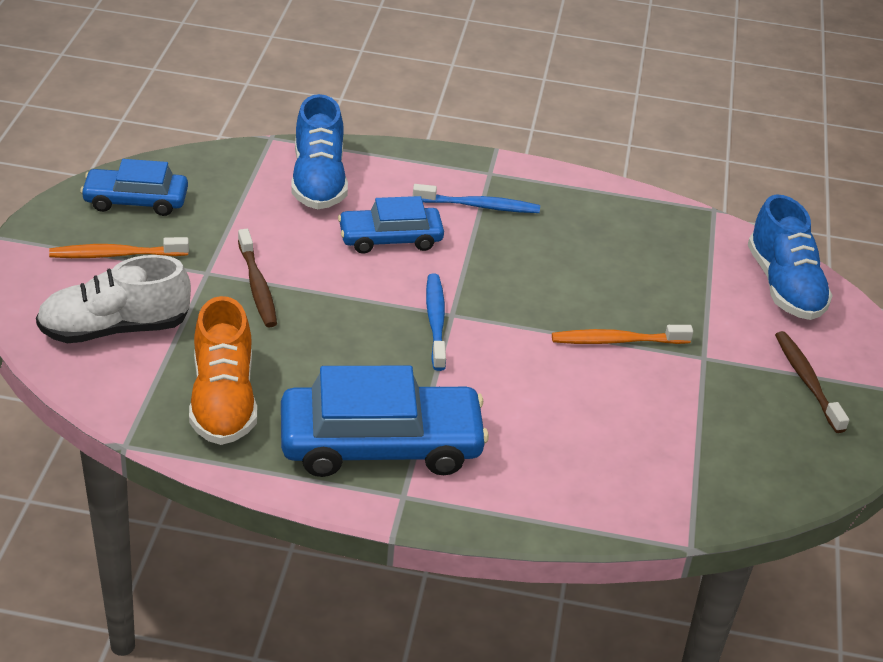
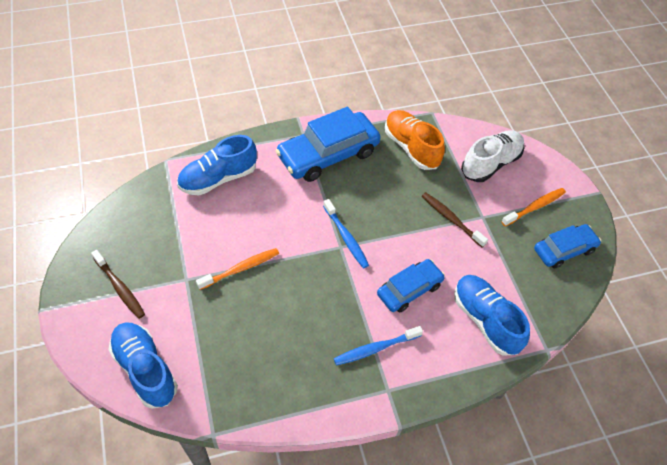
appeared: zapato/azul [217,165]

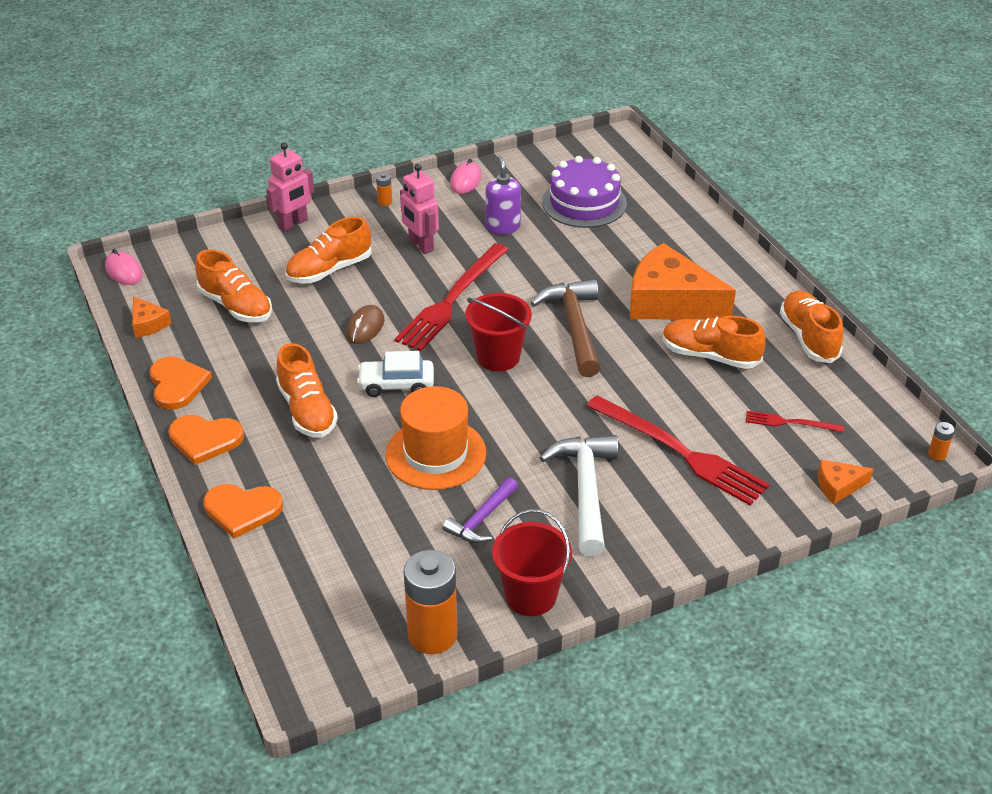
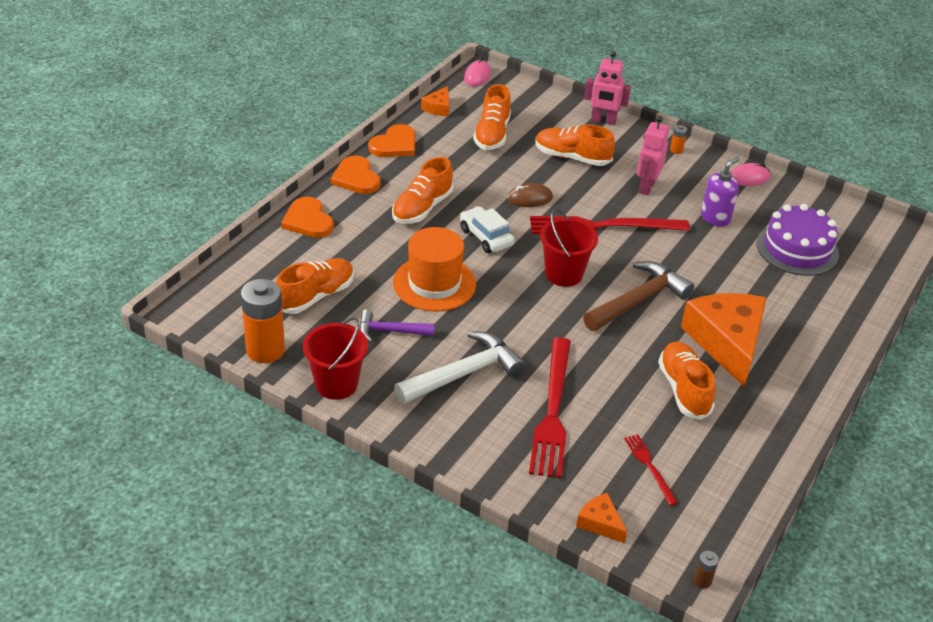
relocated: zapato/naranja [812,327] to [315,286]
colour: pila/naranja [941,441] to pila/marrón [706,569]

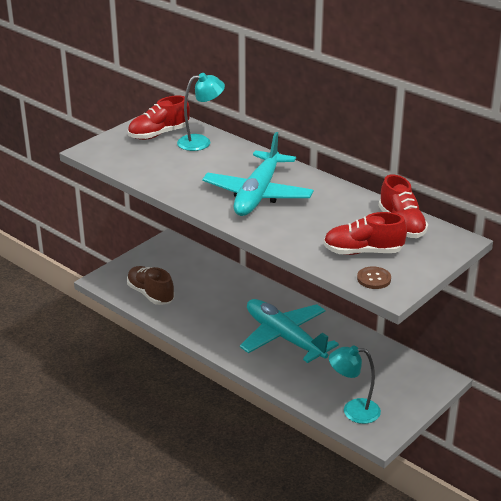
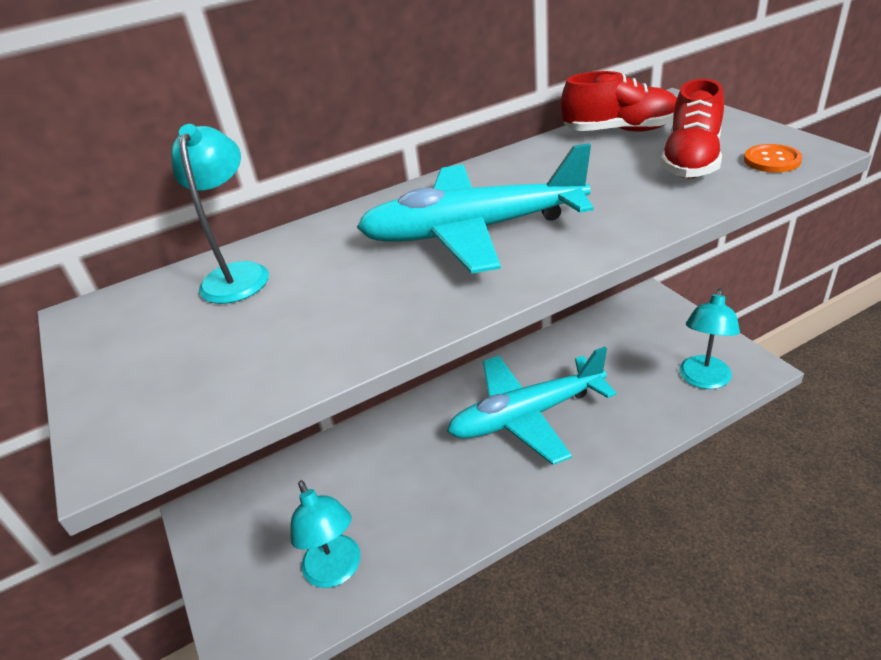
missing: zapato/rojo [159,117]
exchanged: zapato/marrón [150,285] to lámpara/turquesa [325,534]
colour: botón/marrón [374,277] to botón/naranja [773,158]
spun: avión/turquesa [258,174] = [475,208] 135 degrees clockwise

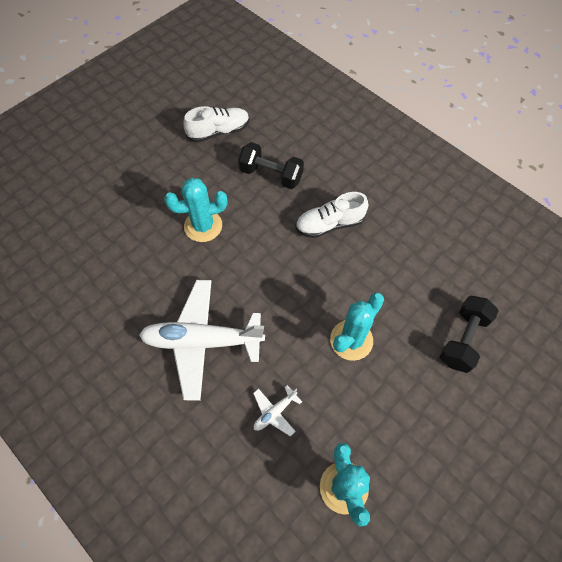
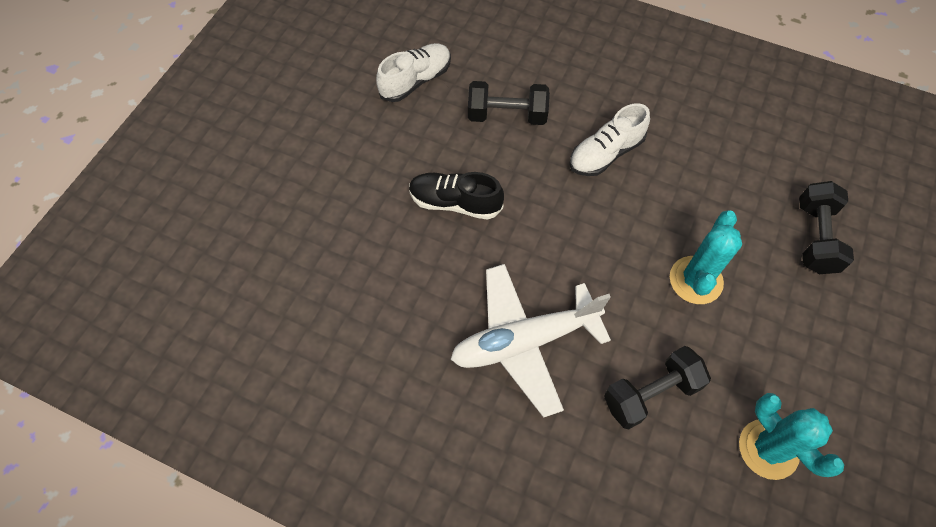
exchanged: cactus/turquesa [196,210] to zapato/negro [456,196]; avión/blanco [277,411] to mancuerna/negro [657,387]

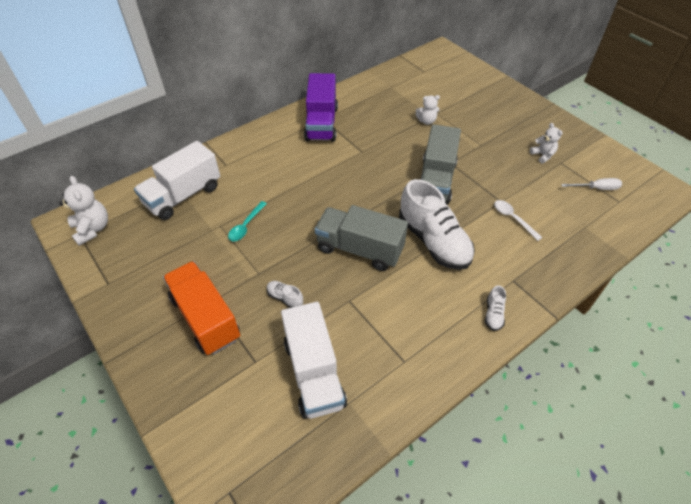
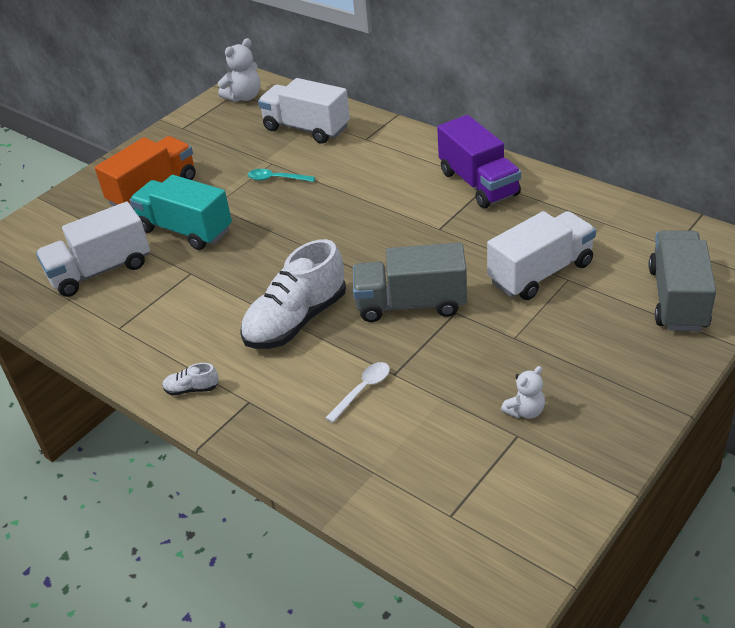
missing: destornillador/blanco [591,184]
relocated: camión/gris [361,238] to [682,280]
exchanged: zapato/blanco [285,294] to camión/turquesa [180,212]; osito/blanco [427,110] to camión/blanco [541,255]
spun: camión/morado [321,107] = [479,161] 105 degrees counterclockwise

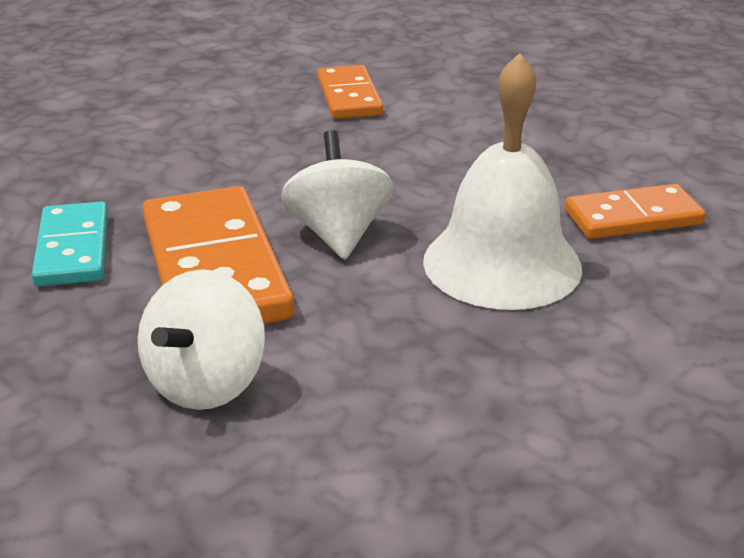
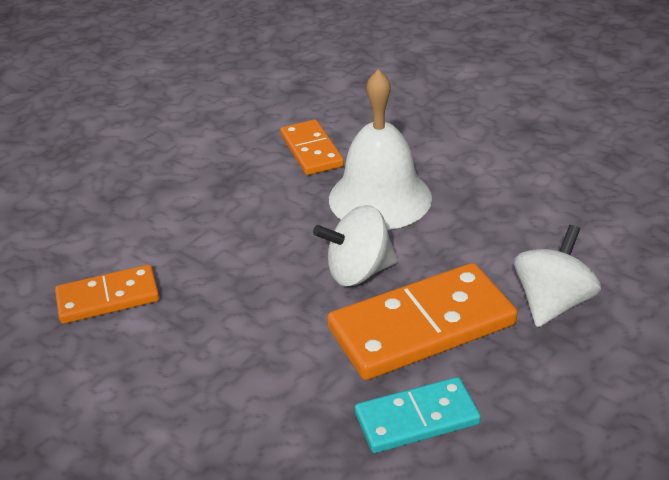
spun: peonza/blanco [202,339] = [557,276] 75 degrees counterclockwise

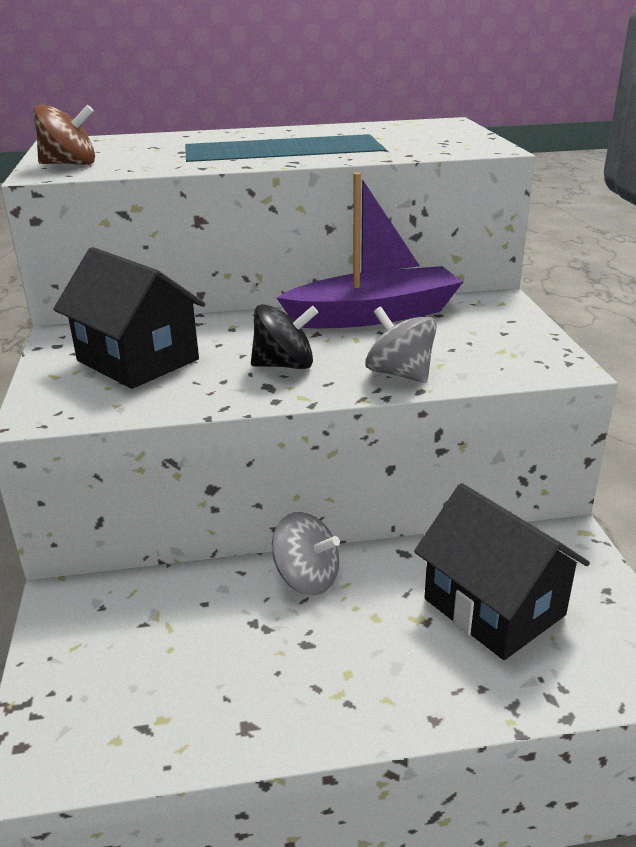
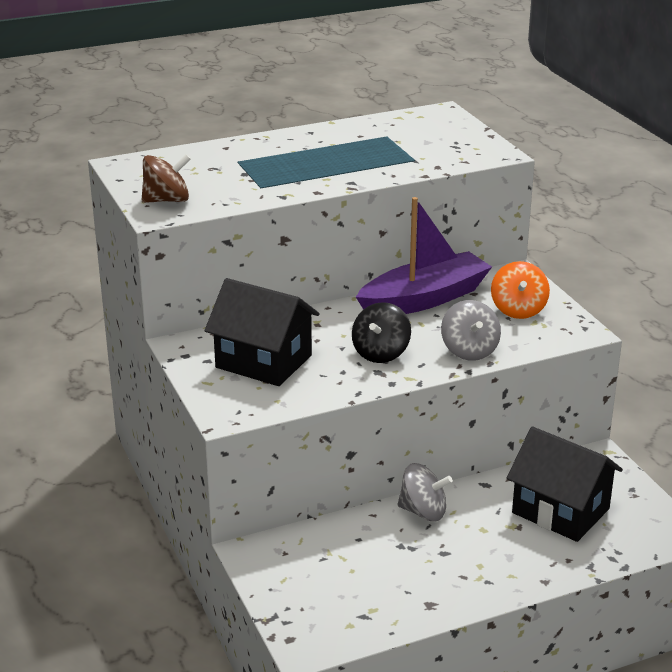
appeared: peonza/naranja [520,290]
spun: peonza/negro [284,336] = [381,332] 135 degrees clockwise; peonza/gris [401,345] = [471,330] 135 degrees counterclockwise

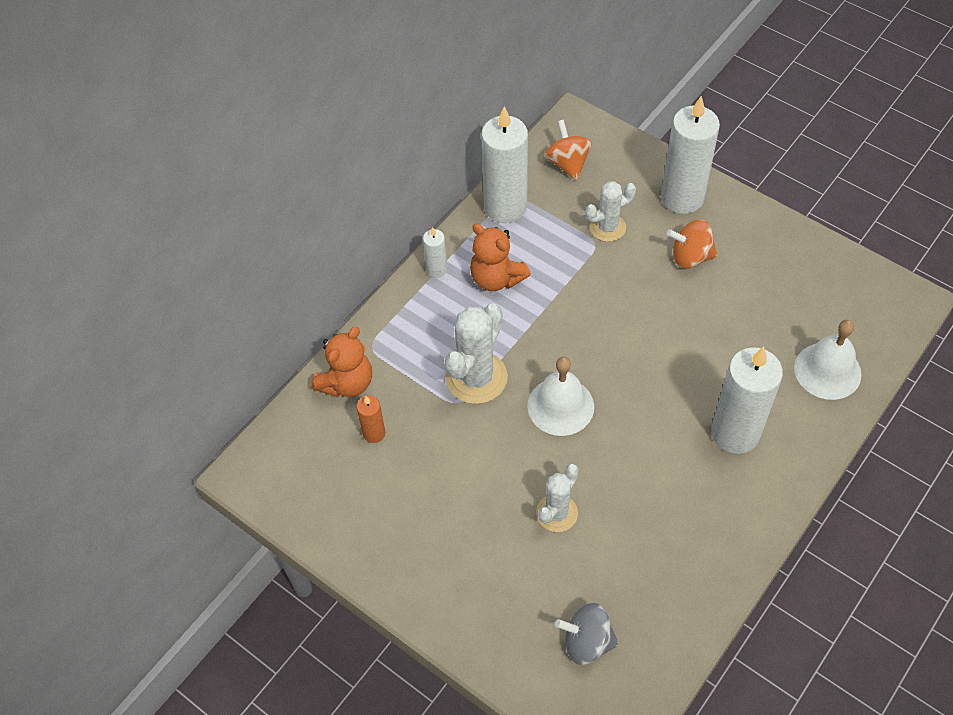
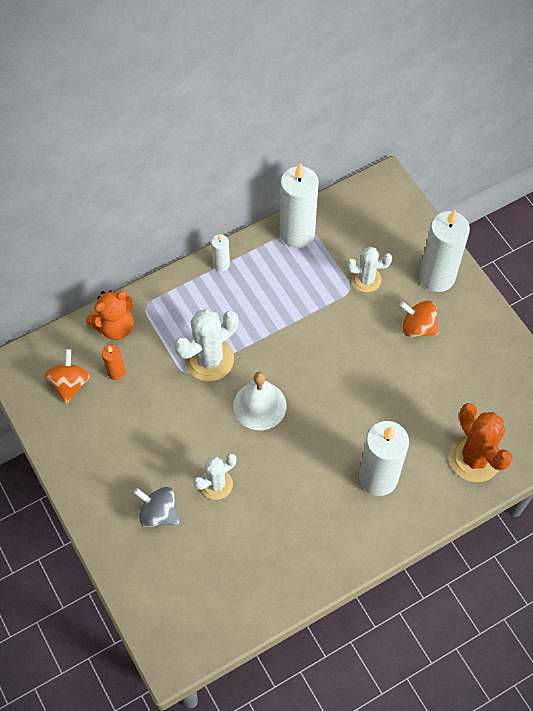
missing: osito/naranja [500,257]
relocated: peonza/naranja [568,150] to [67,376]; peonza/gris [587,634] to [156,507]
exchanged: campana/blanco [828,360] to cactus/naranja [481,442]

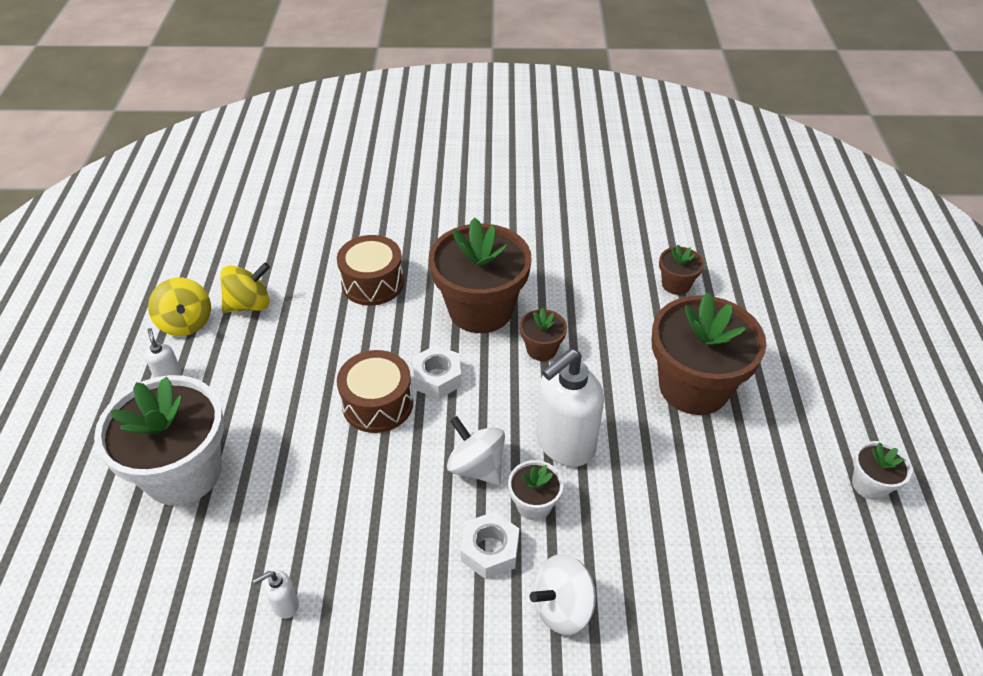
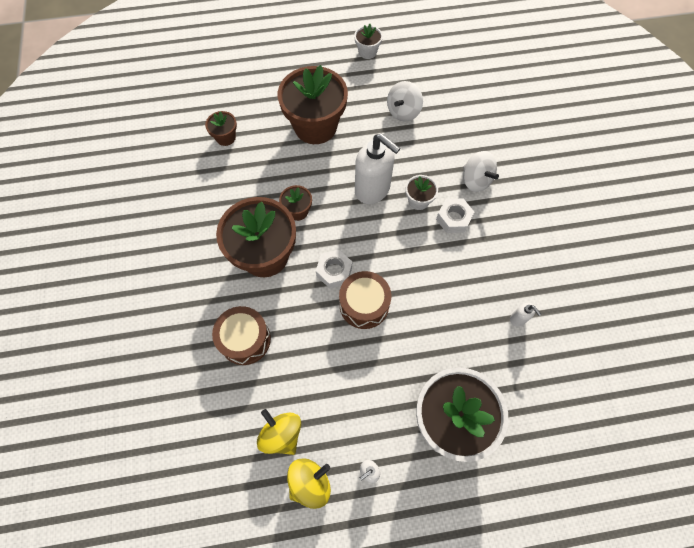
relocated: peonza/blanco [476,450] to [405,101]

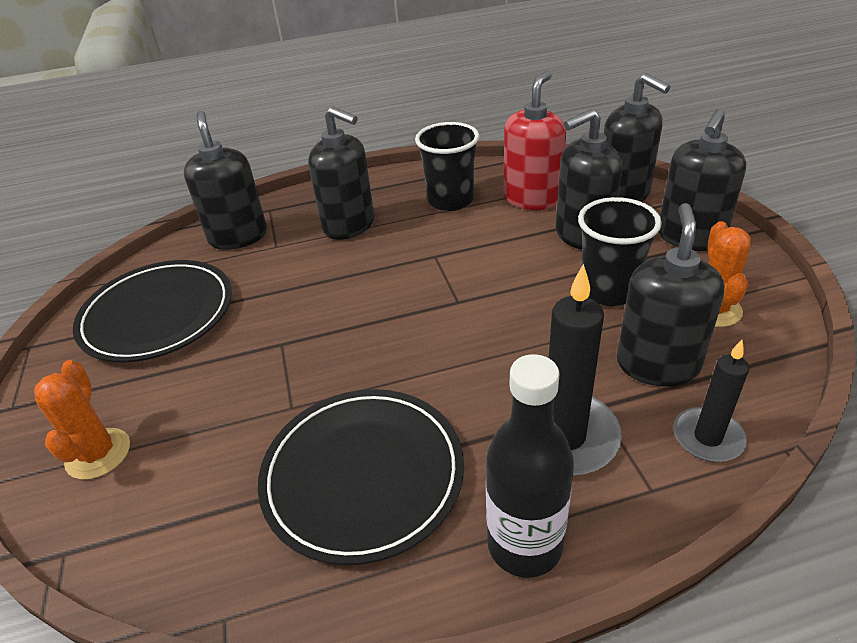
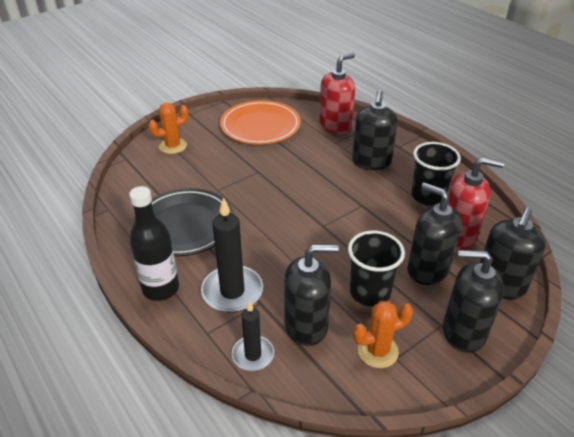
colour: plato/negro [152,311] to plato/naranja [260,122]; dispensador de jabón/negro [225,180] to dispensador de jabón/rojo [337,93]

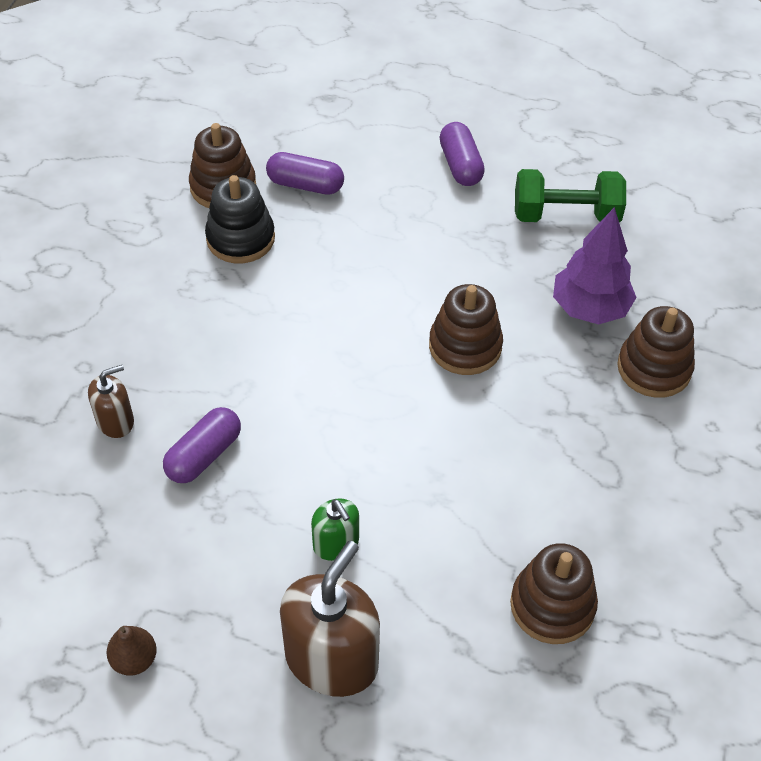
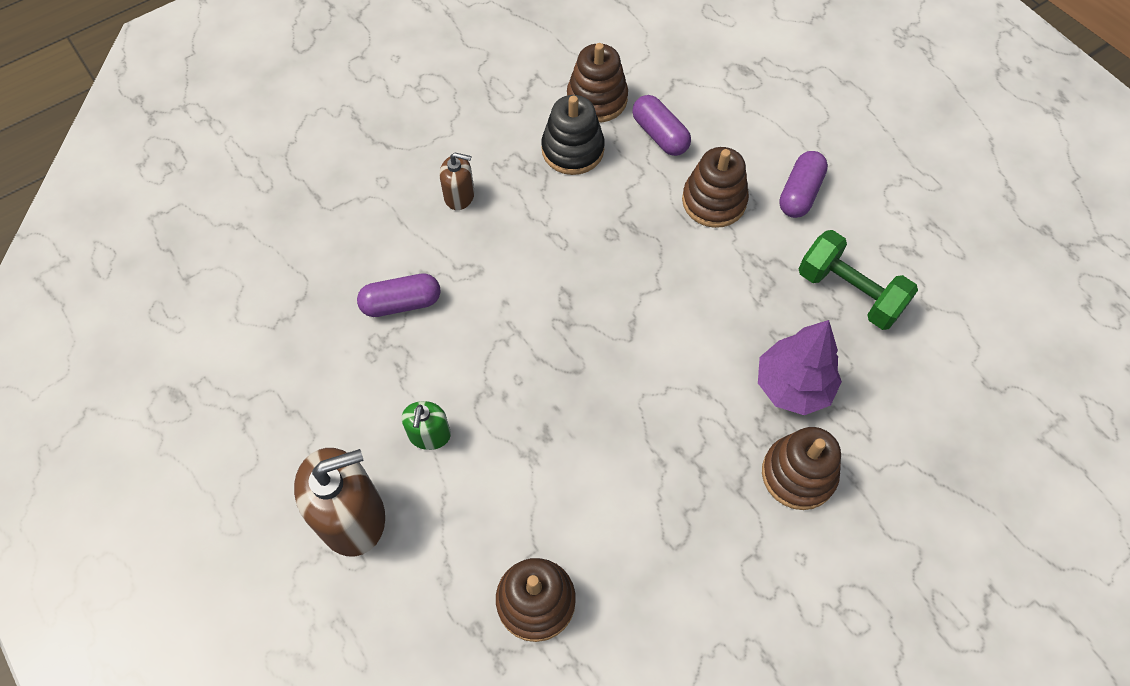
missing: pera/marrón [131,651]
relocated: dispensador de jabón/marrón [111,401] to [457,181]; juguete apilable/marrón [466,329] to [715,187]

